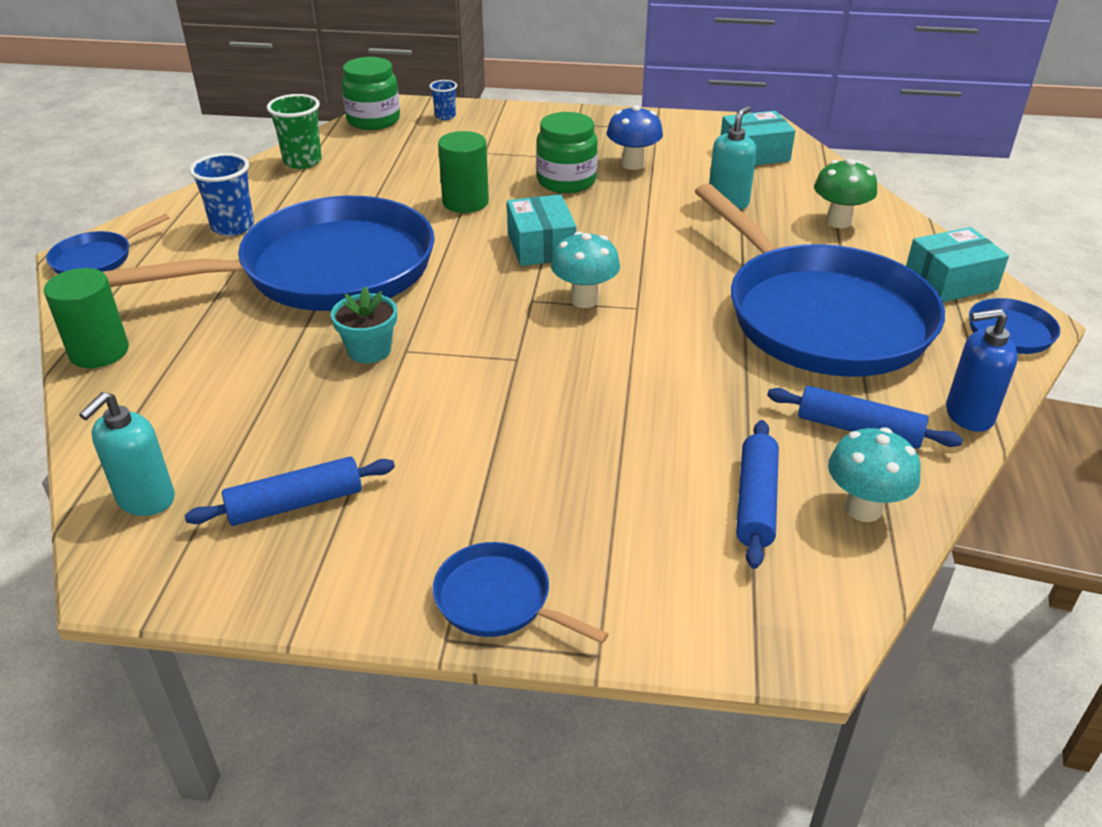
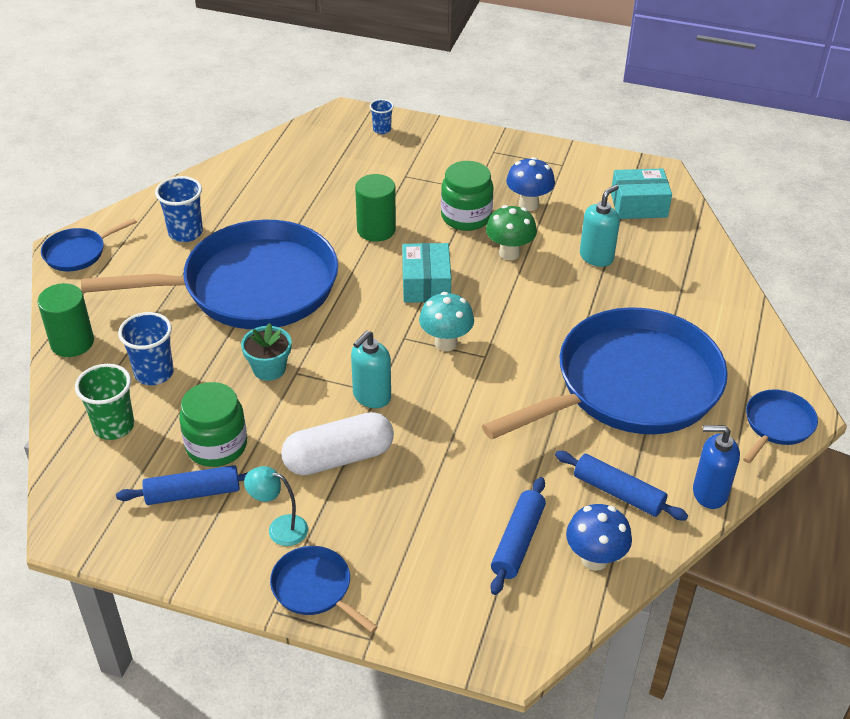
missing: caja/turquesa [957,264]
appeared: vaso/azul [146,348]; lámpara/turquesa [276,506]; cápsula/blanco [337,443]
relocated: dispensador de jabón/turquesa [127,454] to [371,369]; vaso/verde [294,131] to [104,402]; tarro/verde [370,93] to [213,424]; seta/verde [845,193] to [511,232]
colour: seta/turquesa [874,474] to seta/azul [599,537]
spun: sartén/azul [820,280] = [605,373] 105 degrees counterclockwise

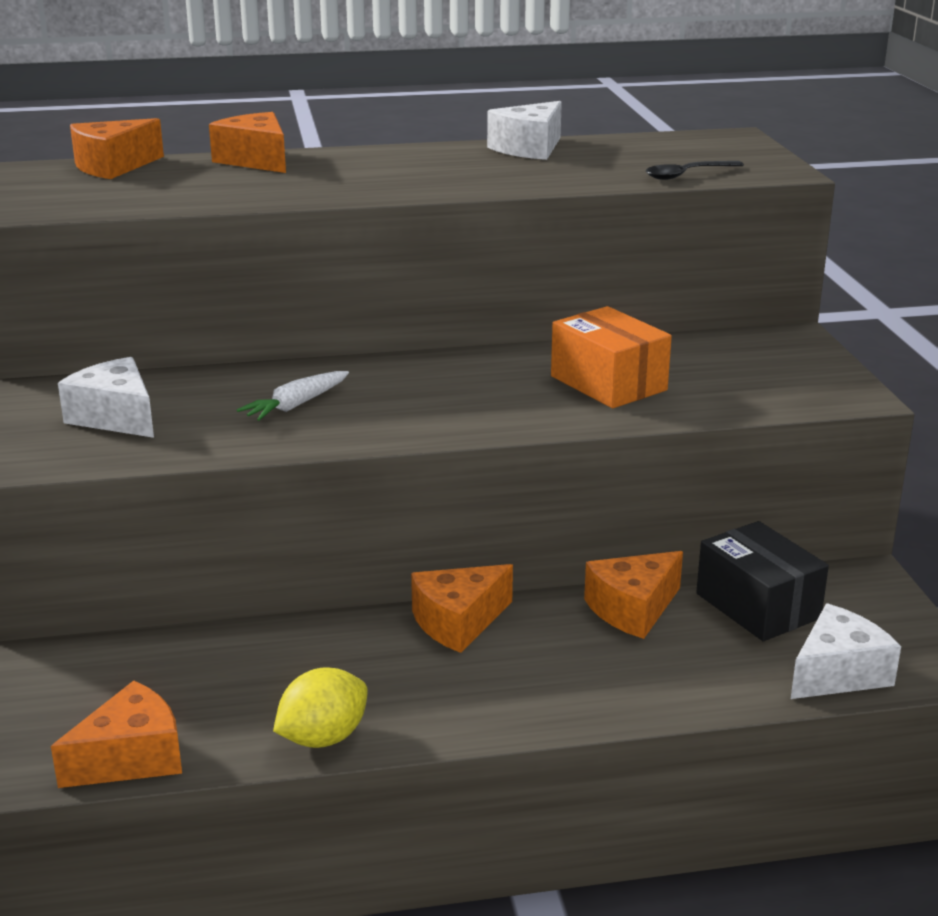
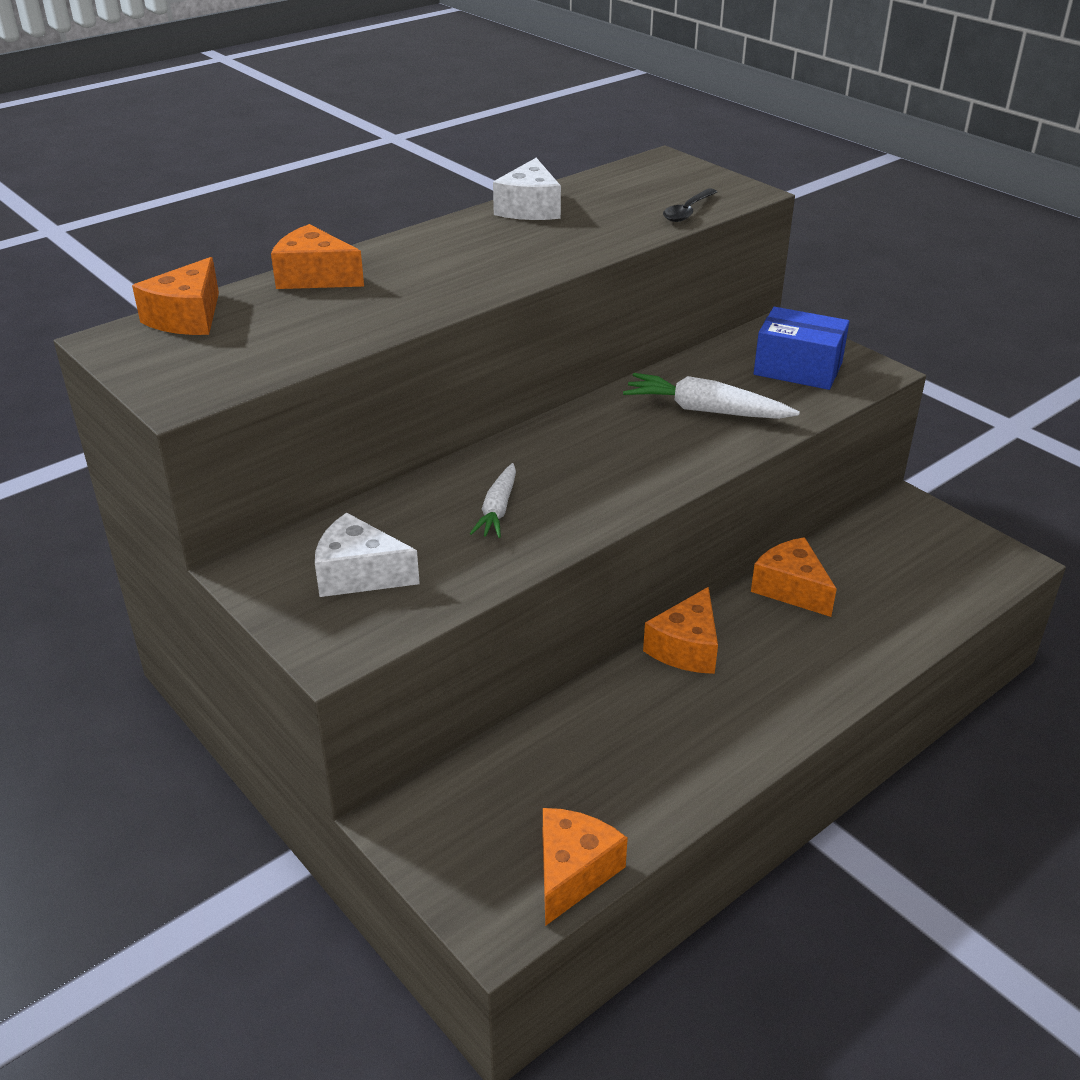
missing: limón/amarillo [320,707]; caja/negro [762,581]; queso/blanco [846,651]
appeared: caja/azul [801,348]
exchanged: caja/naranja [611,357] to zanahoria/blanco [711,396]
spun: queso/naranja [633,595] = [794,577] 120 degrees clockwise

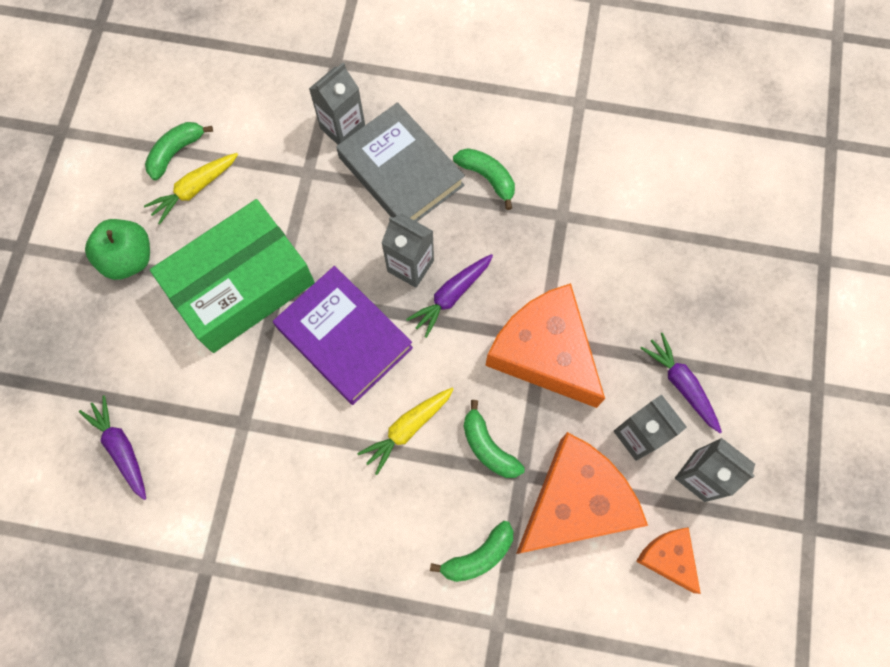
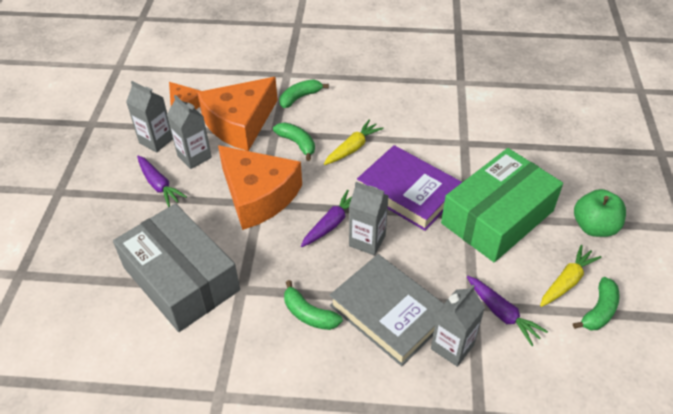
appeared: caja/gris [176,267]
relocated: zanahoria/morado [112,447] to [507,311]

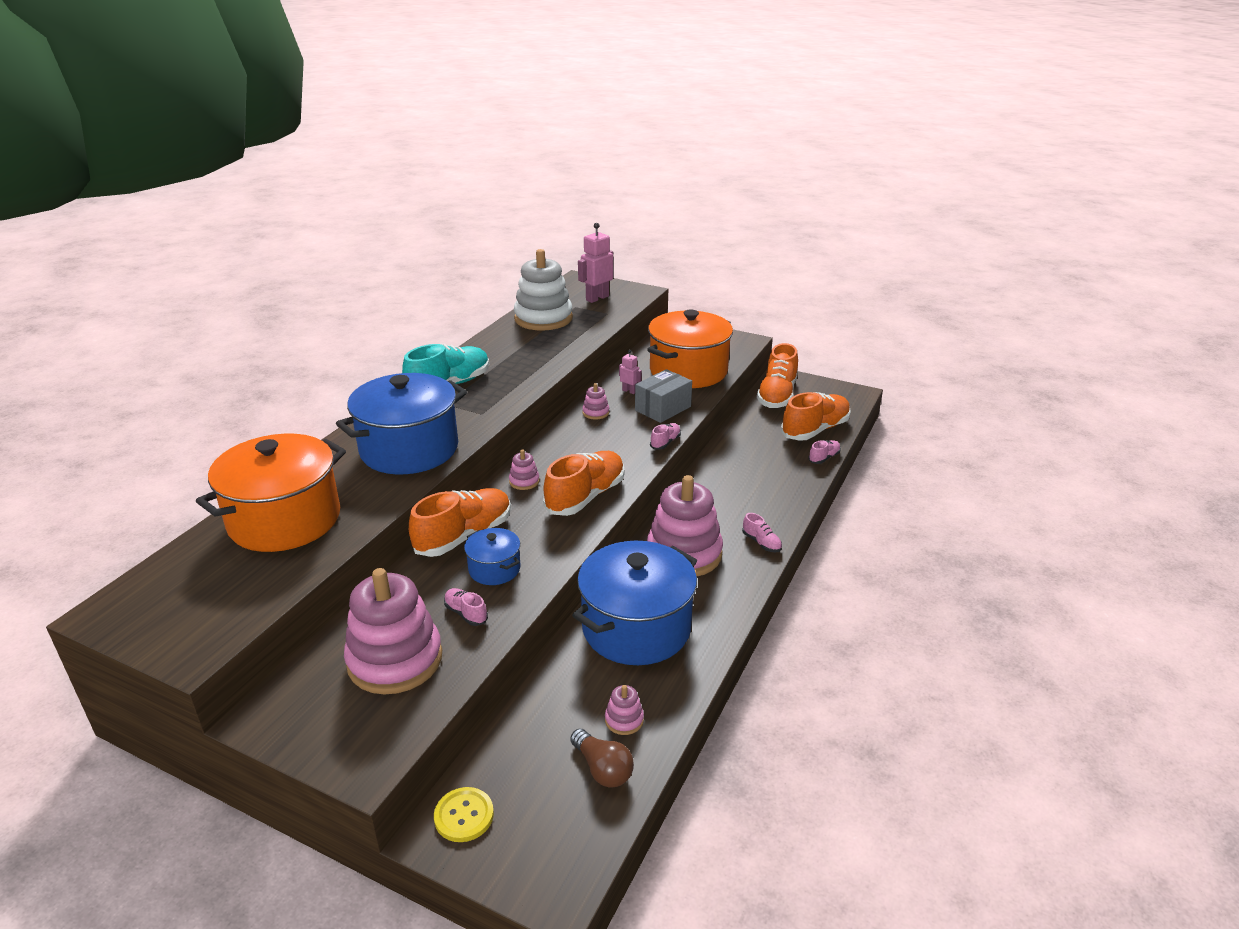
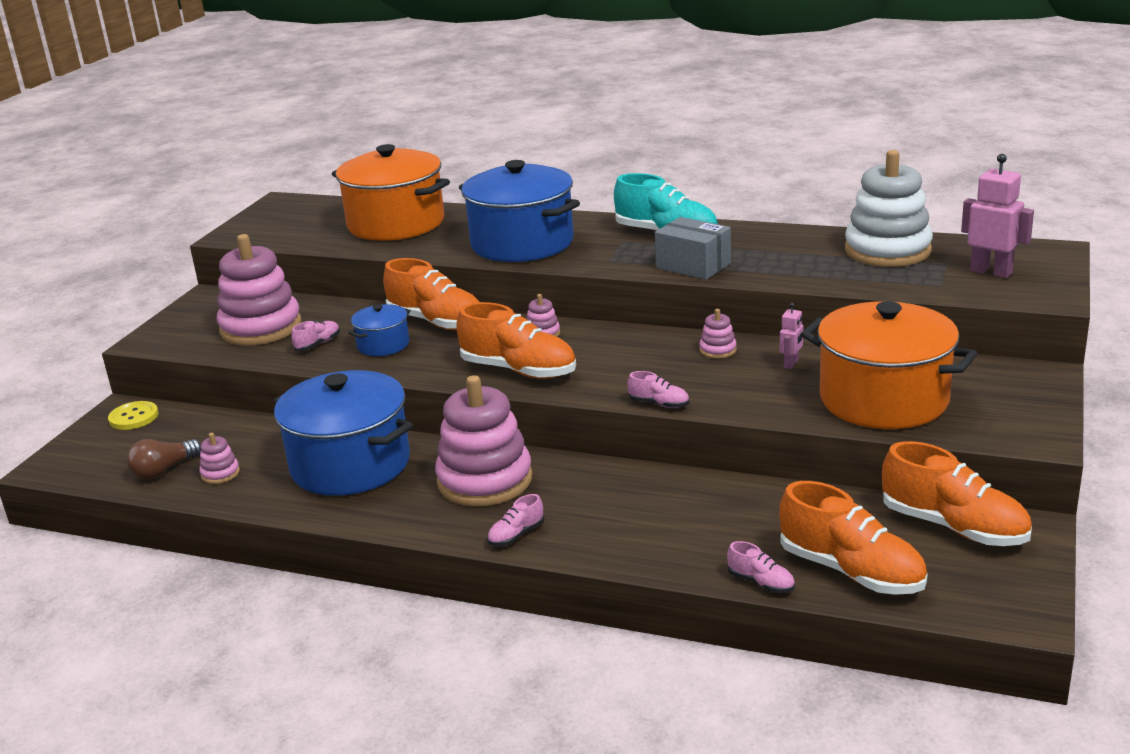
relocated: caja/gris [663,396] to [693,248]
spun: zapato/naranja [777,375] = [957,493] 150 degrees counterclockwise

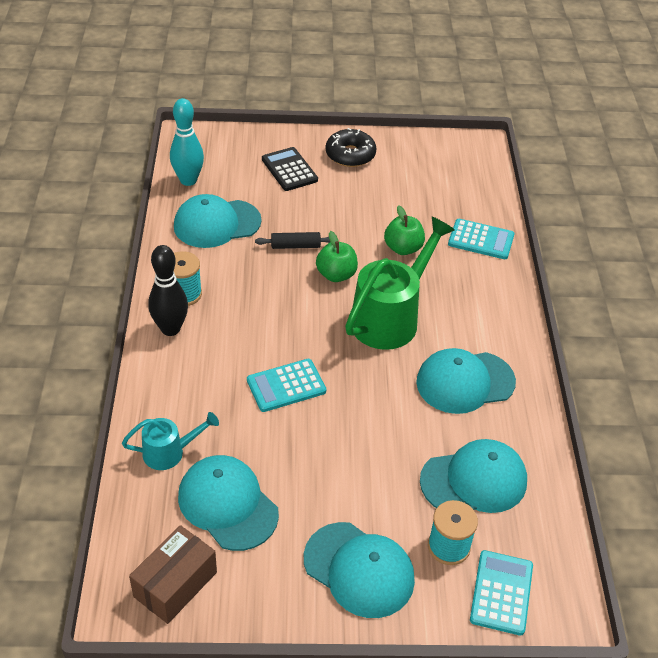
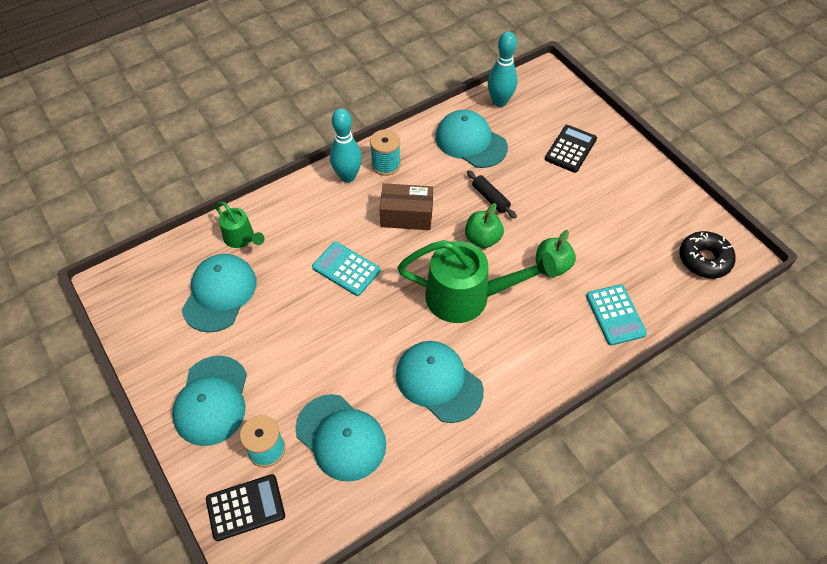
relocated: caja/marrón [173,574] to [406,206]; rosquilla/negro [351,147] to [708,254]
colour: regadera/turquesa [170,441] to regadera/verde [240,225]; bolo/negro [168,290] to bolo/turquesa [346,145]; calculadora/turquesa [501,593] to calculadora/negro [245,507]

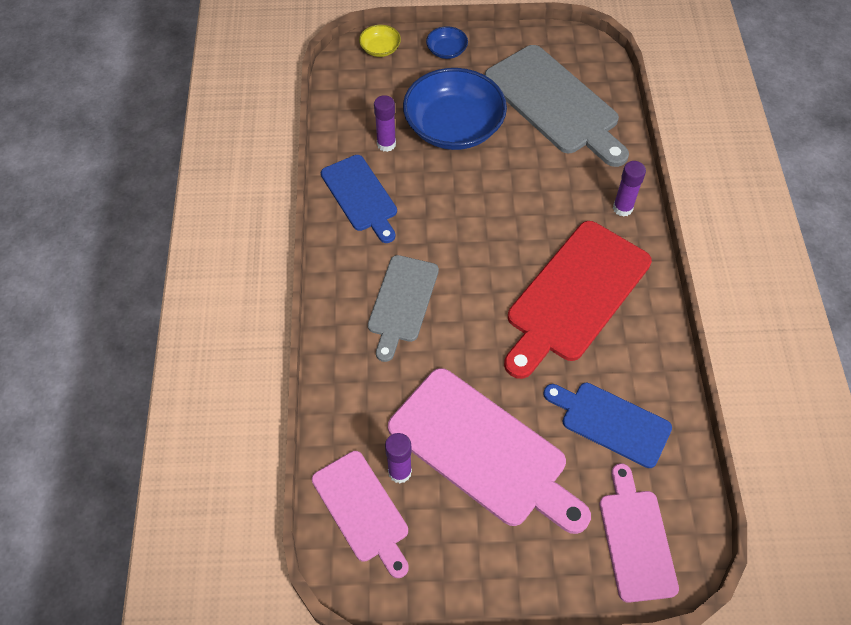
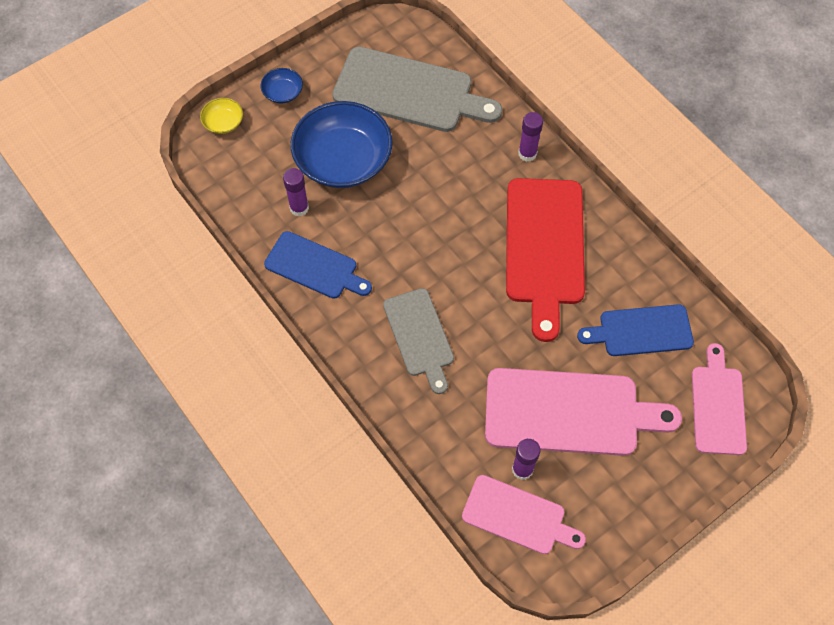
spun: tabla de cortar/rosa [639,533] = [719,399] 45 degrees clockwise

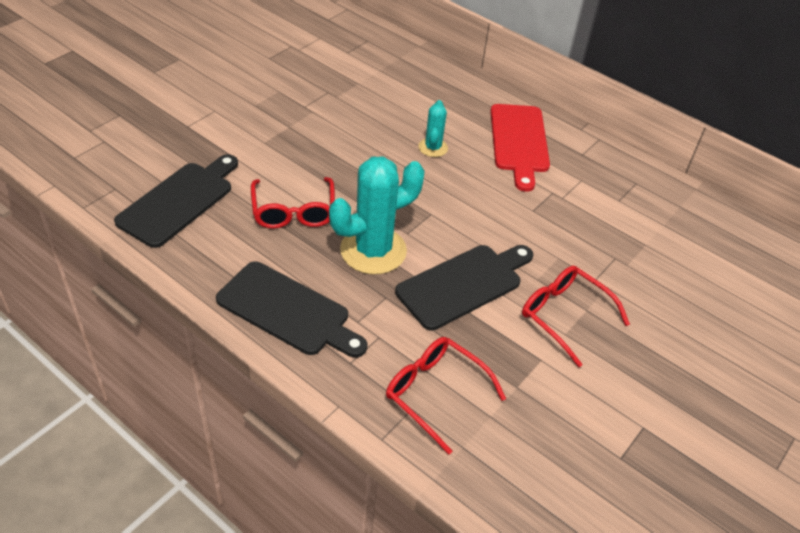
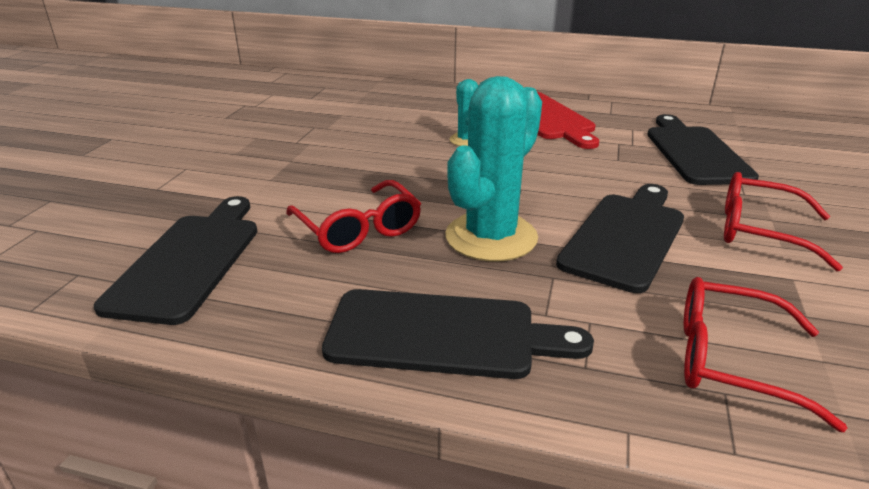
appeared: tabla de cortar/negro [703,149]

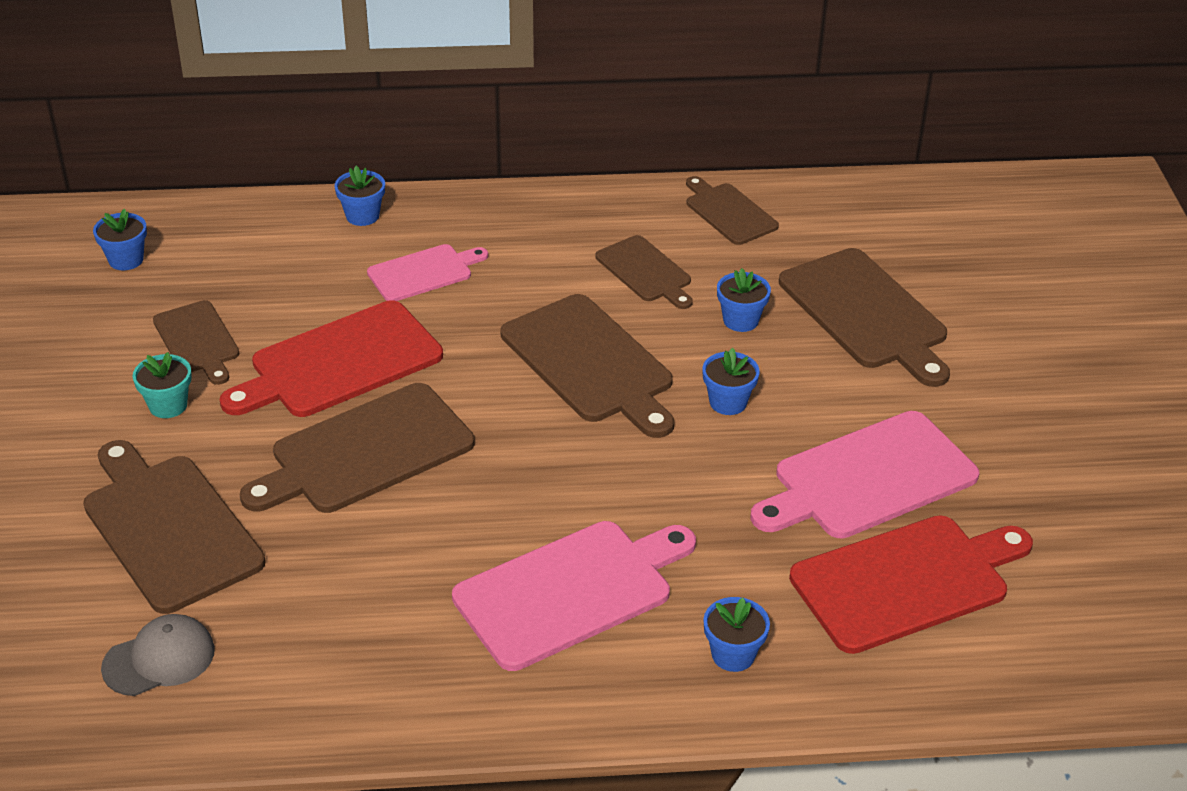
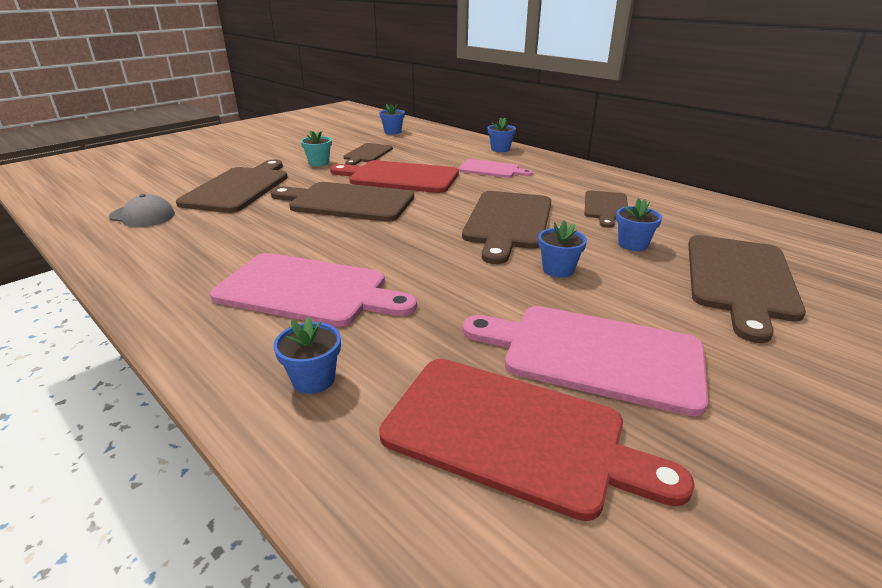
missing: tabla de cortar/marrón [732,210]

